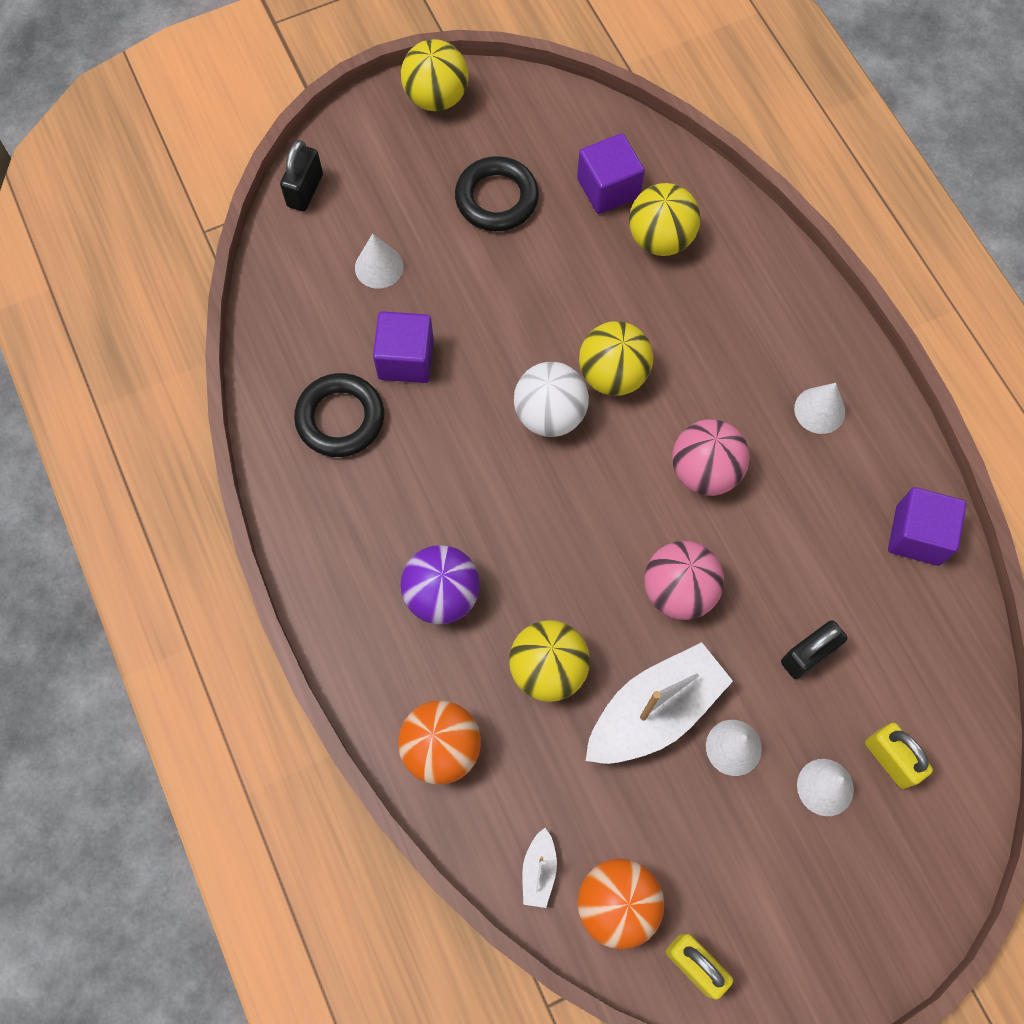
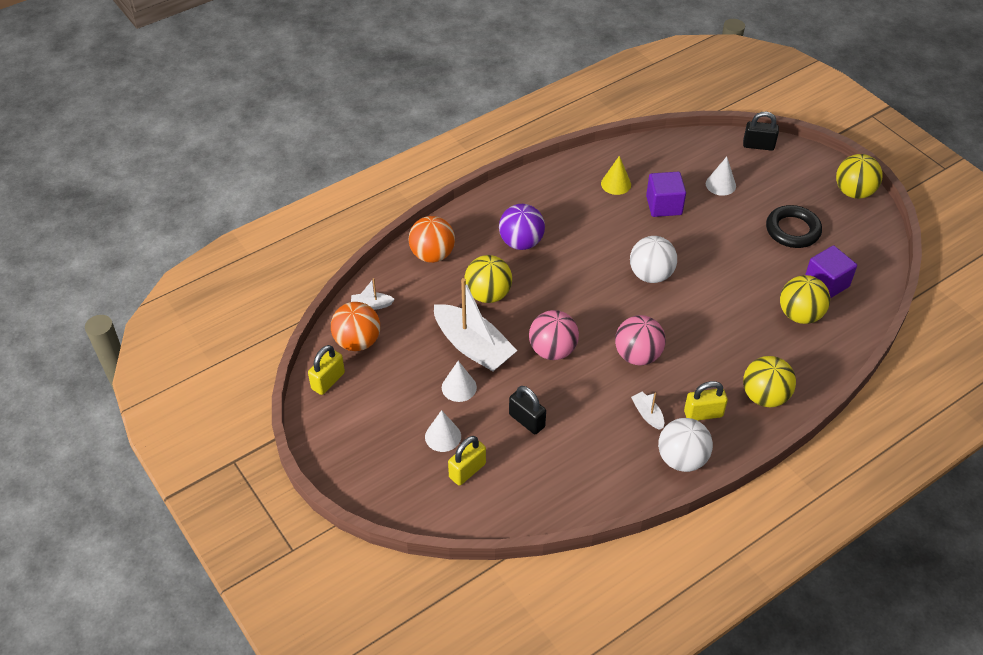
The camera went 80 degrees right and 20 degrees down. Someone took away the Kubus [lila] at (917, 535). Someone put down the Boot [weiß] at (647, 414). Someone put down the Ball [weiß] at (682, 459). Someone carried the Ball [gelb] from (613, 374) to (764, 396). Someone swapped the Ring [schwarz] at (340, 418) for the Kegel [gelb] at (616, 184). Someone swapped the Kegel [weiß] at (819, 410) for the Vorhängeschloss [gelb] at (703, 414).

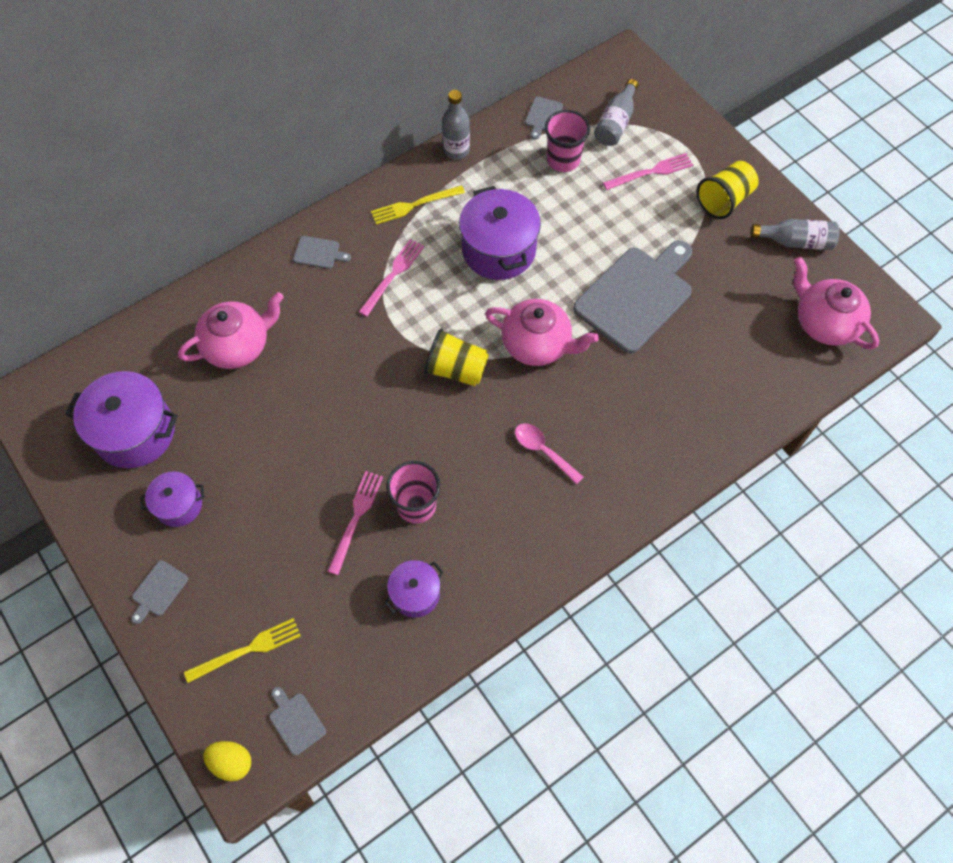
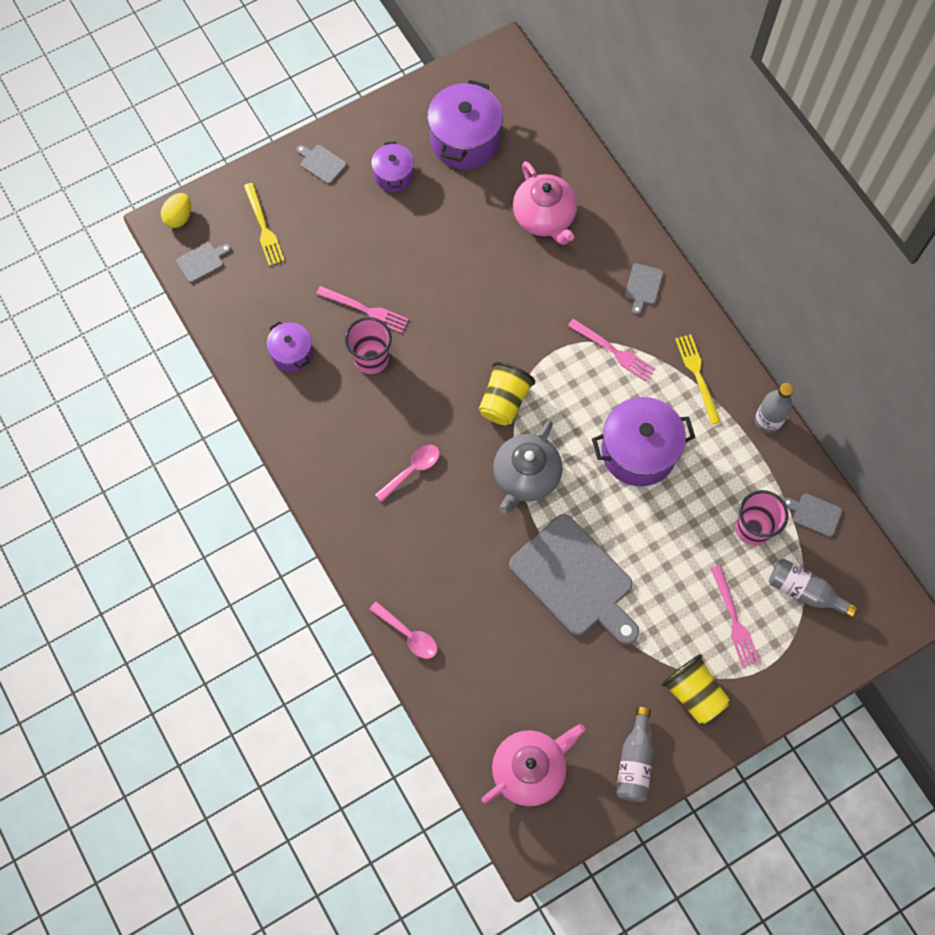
The camera went 95 degrees right and 5 degrees up. Someone put down the Löffel [rosa] at (408, 634). Someone repainted the Teekanne [rosa] at (537, 344), which became the Teekanne [grau] at (525, 477).

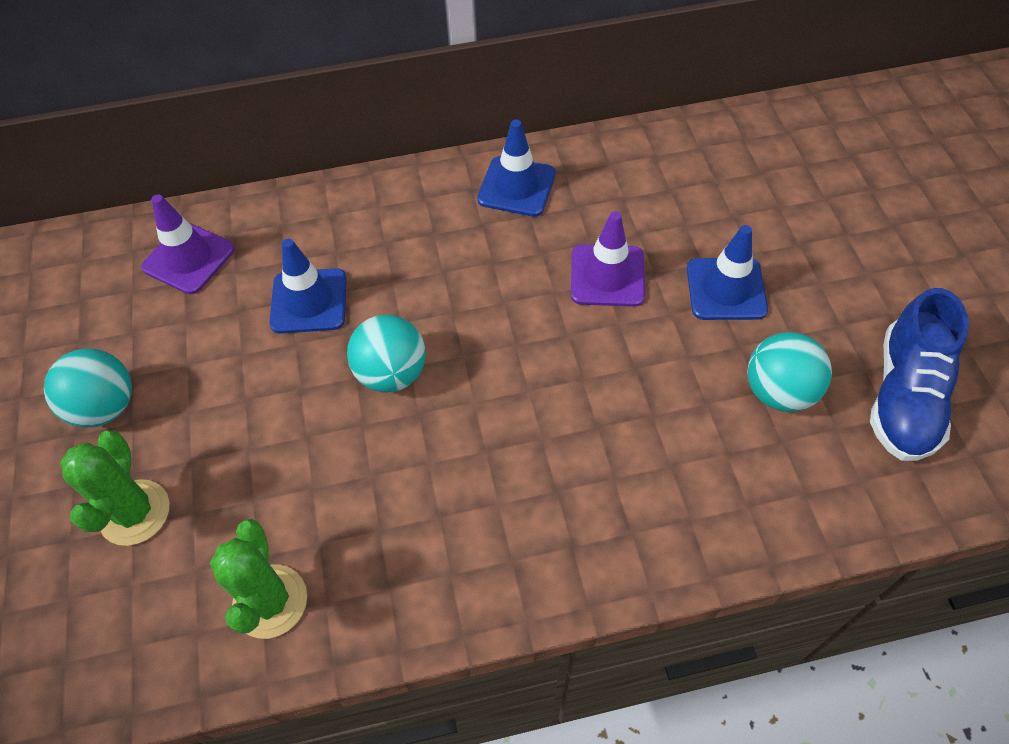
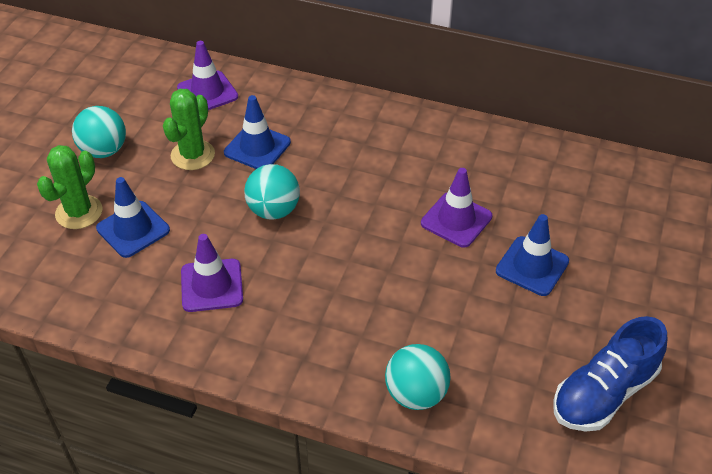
The camera went 30 degrees right and 10 degrees down. Someone put down the Leitkegel [lila] at (212, 285). Someone carried the Kaktus [grün] from (270, 601) to (193, 155). Someone carried the Leitkegel [blau] from (516, 187) to (133, 229). Someone carried the Ball [türkis] from (778, 391) to (416, 394).

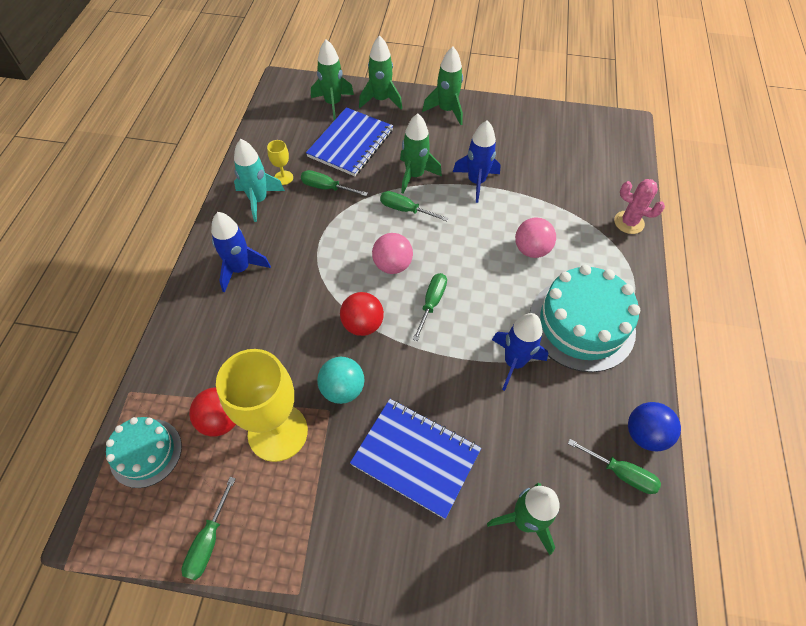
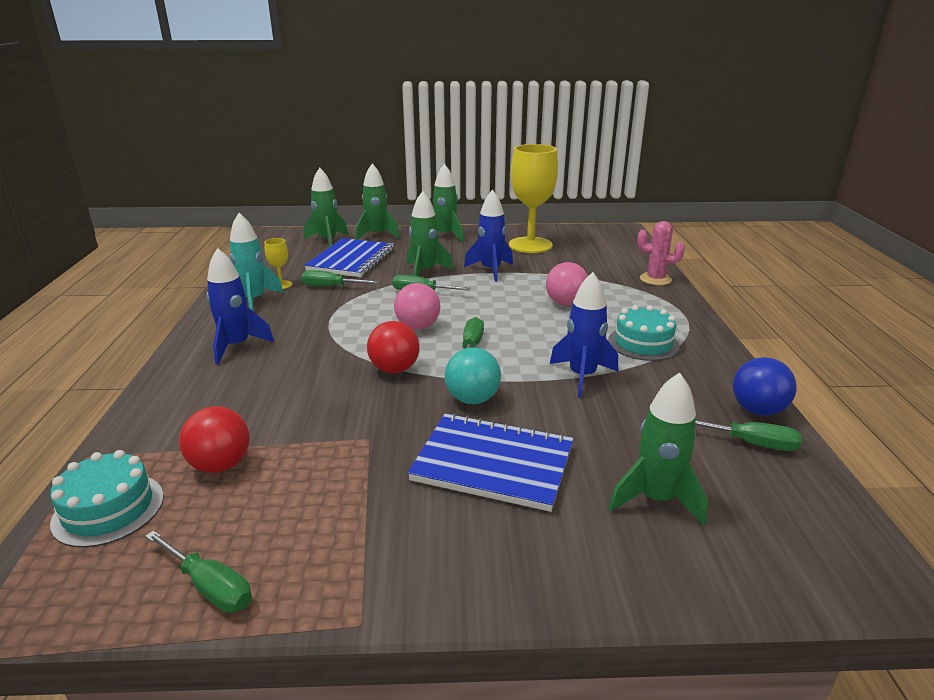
The camera went 10 degrees left and 30 degrees down. Someone carried the Kelch [gelb] from (278, 432) to (530, 245). Someone carried the Ball [türkis] from (342, 389) to (472, 399). Someone rotated the Schraubenzieher [grün] at (209, 540) by 60 degrees counterclockwise. Someone scaled the Kuchen [türkis] at (581, 324) by 0.58.

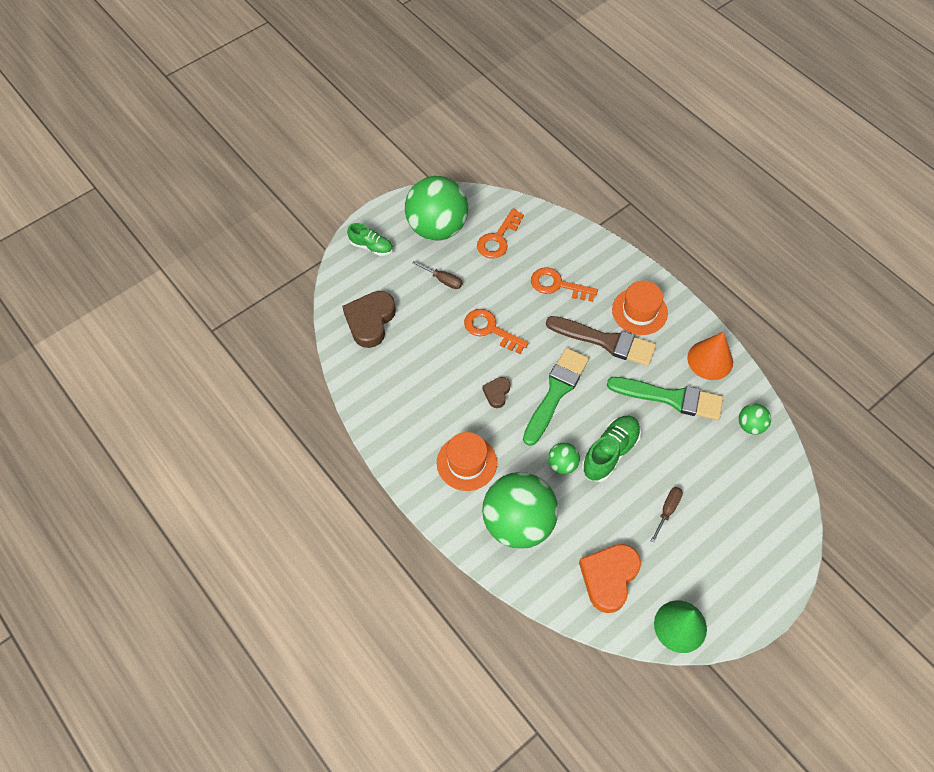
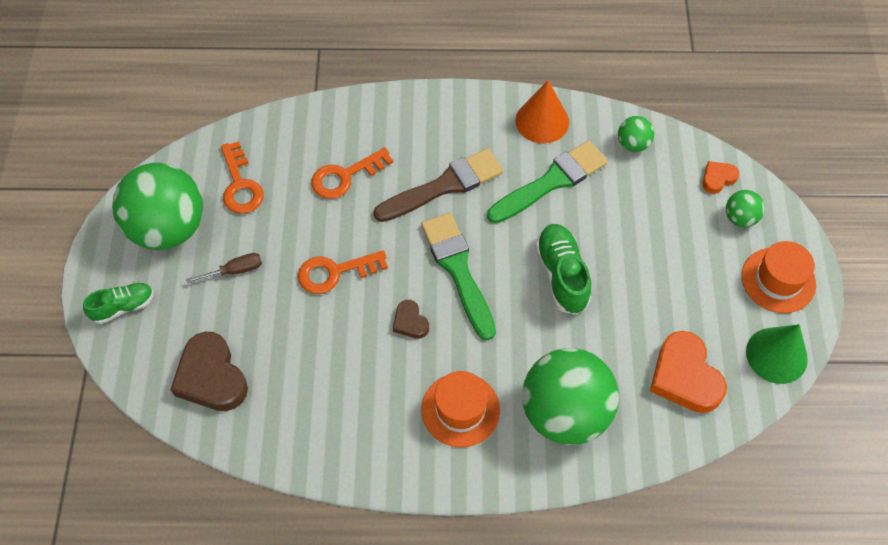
The camera went 50 degrees left and 0 degrees up. Someone took away the Schraubenzieher [braun] at (667, 511). Someone put down the Herz [orange] at (718, 178). Someone carried the Ball [grün] from (562, 464) to (740, 218). Someone carried the Hut [orange] from (639, 311) to (778, 280).

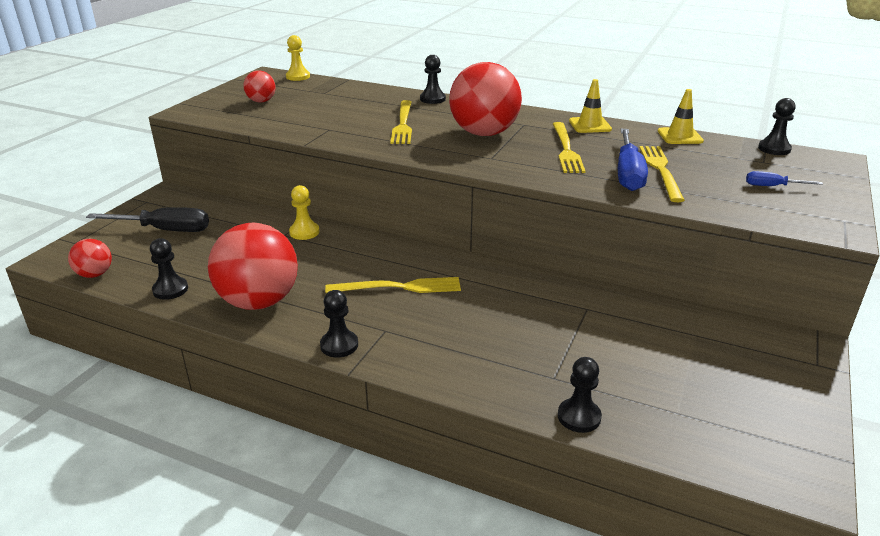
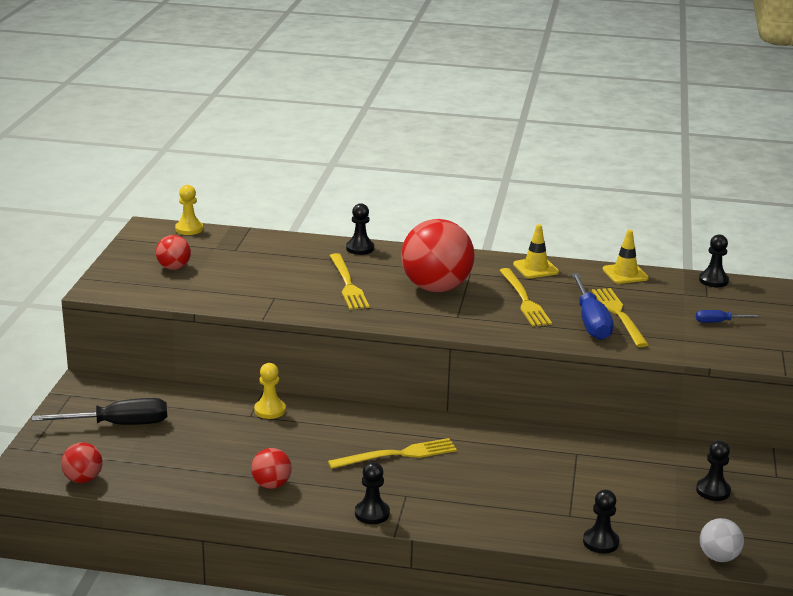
The camera went 15 degrees left and 5 degrees down. Someone put down the Ball [weiß] at (718, 557). Someone carried the Bauer [schwarz] from (170, 290) to (713, 491). Someone scaled the Ball [rot] at (259, 302) by 0.49.

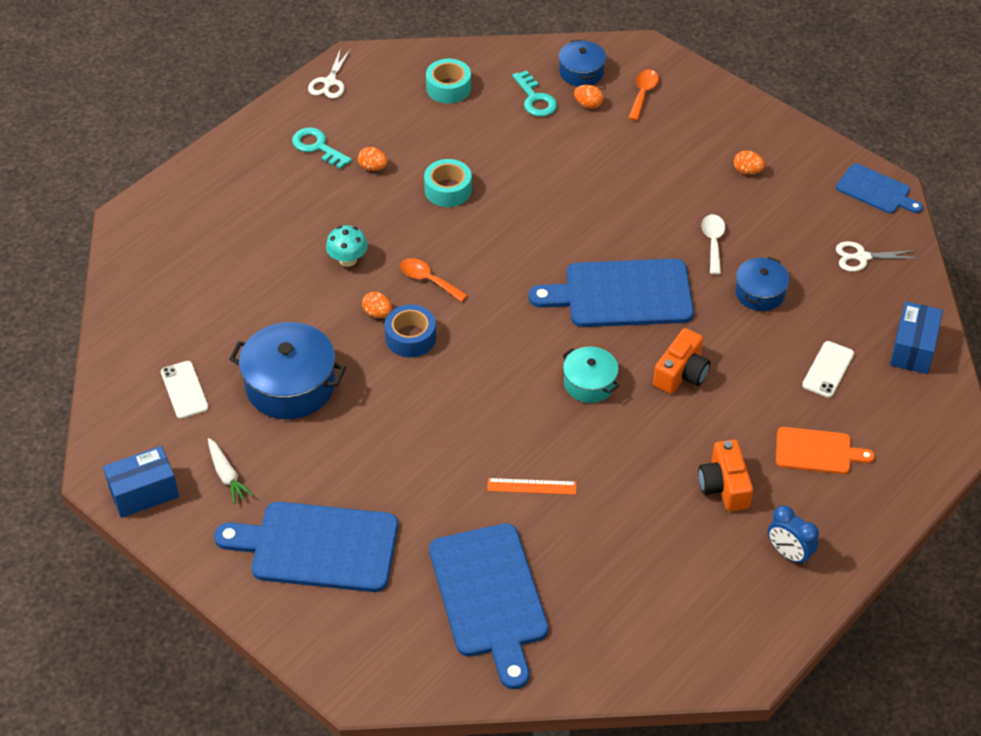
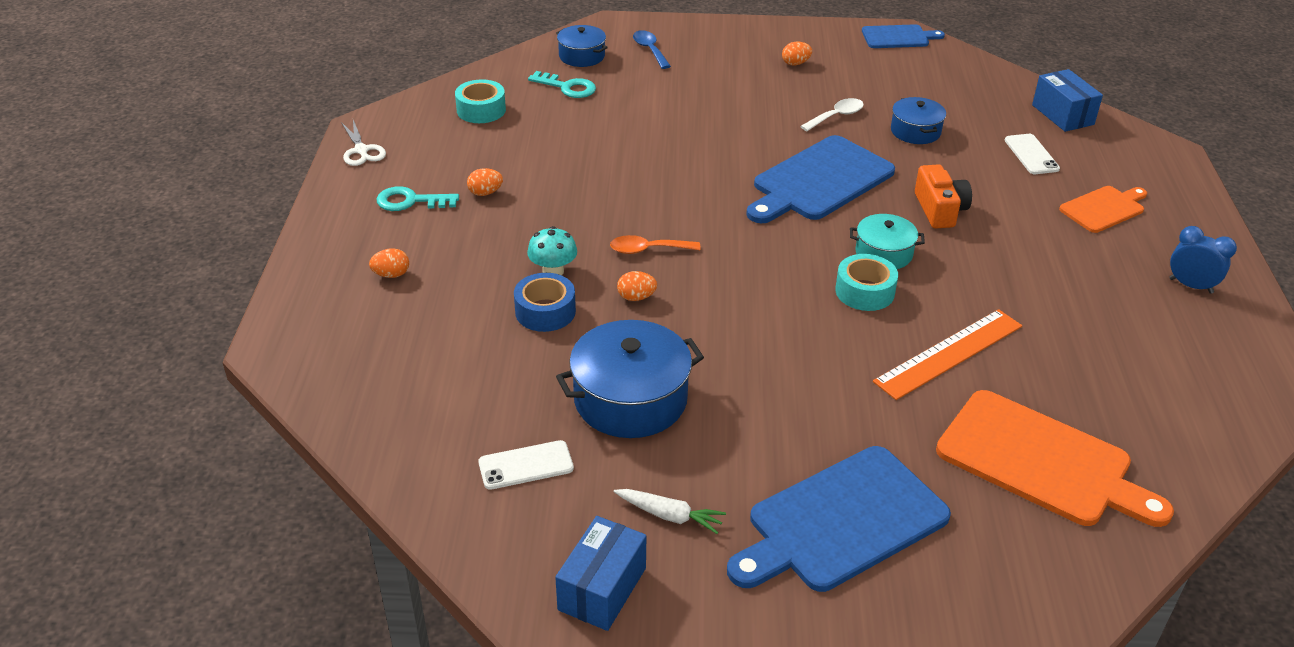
The camera went 40 degrees left and 10 degrees down. Someone took away the Kamera [orange] at (724, 486). Someone took away the Schere [weiß] at (861, 257). Someone carried the Klebeband [blau] from (410, 337) to (545, 311). Someone carried the Klebeband [türkis] from (448, 190) to (864, 291). Someone carried the Ei [orange] from (588, 104) to (391, 275). Someone repainted the Schneidebrett [blau] at (490, 596), which became the Schneidebrett [orange] at (1041, 461). Someone repainted the Löffel [orange] at (643, 93), which became the Löffel [blau] at (650, 50). Someone rotated the Handy [weiß] at (184, 390) by 45 degrees counterclockwise. Someone rotated the Löffel [weiß] at (713, 242) by 90 degrees clockwise. Someone rotated the Wecker [blau] at (788, 554) by 150 degrees counterclockwise. Someone scaled the Lineal [orange] at (531, 486) by 1.79.

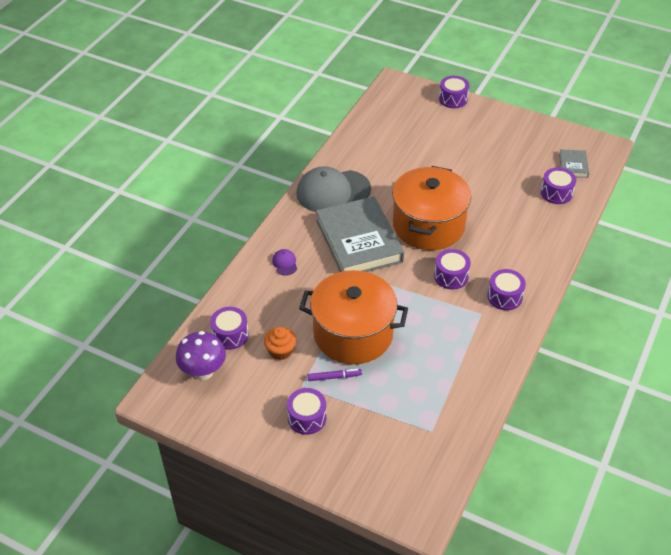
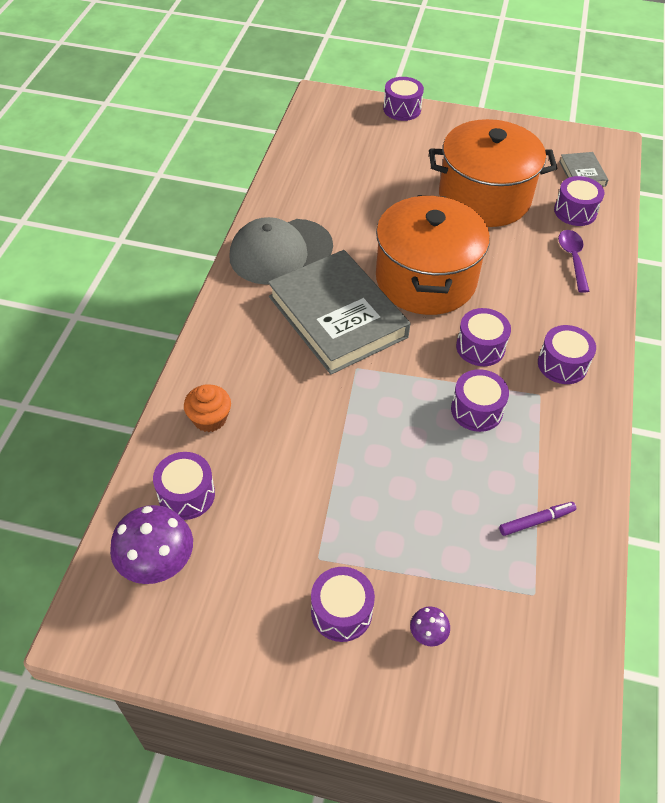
The camera went 15 degrees left and 5 degrees up. Someone took away the Kappe [lila] at (285, 263). Someone put down the Pilz [lila] at (427, 635). Someone put down the Trommel [lila] at (476, 410). Someone put down the Löffel [lila] at (572, 259). Someone carried the Muffin [orange] from (280, 351) to (209, 419). Someone carried the Kochtopf [orange] from (353, 334) to (484, 197). Someone carried the Filzstift [lila] from (334, 377) to (536, 521).

